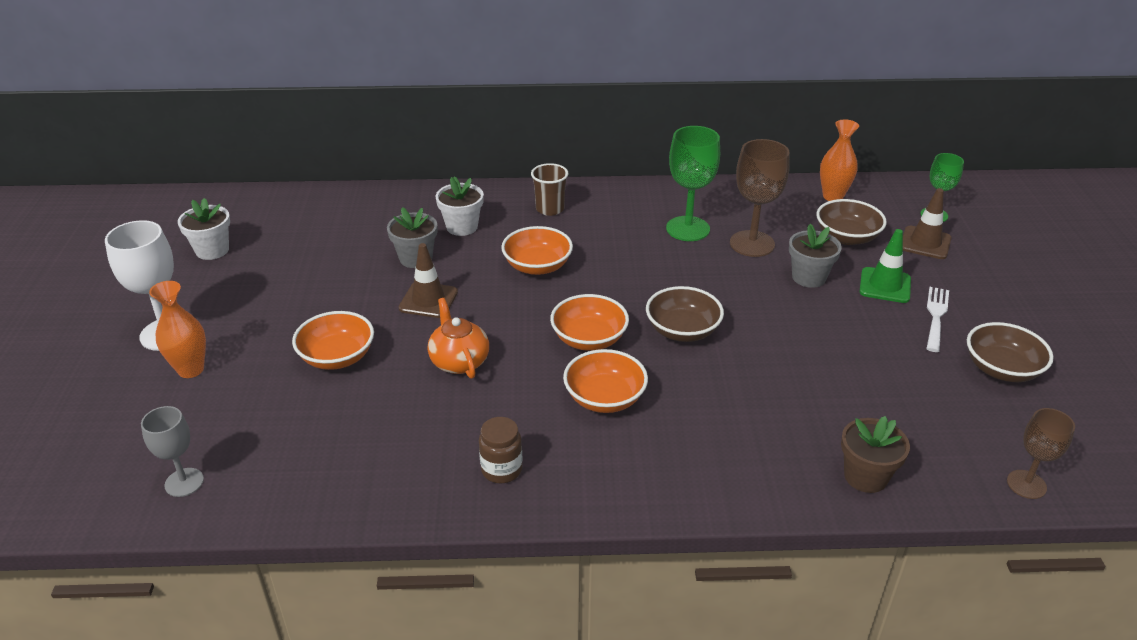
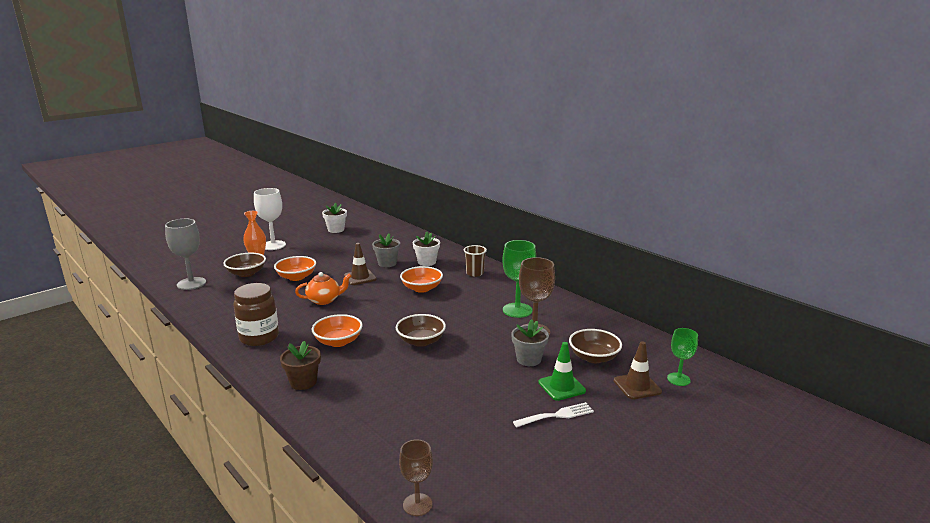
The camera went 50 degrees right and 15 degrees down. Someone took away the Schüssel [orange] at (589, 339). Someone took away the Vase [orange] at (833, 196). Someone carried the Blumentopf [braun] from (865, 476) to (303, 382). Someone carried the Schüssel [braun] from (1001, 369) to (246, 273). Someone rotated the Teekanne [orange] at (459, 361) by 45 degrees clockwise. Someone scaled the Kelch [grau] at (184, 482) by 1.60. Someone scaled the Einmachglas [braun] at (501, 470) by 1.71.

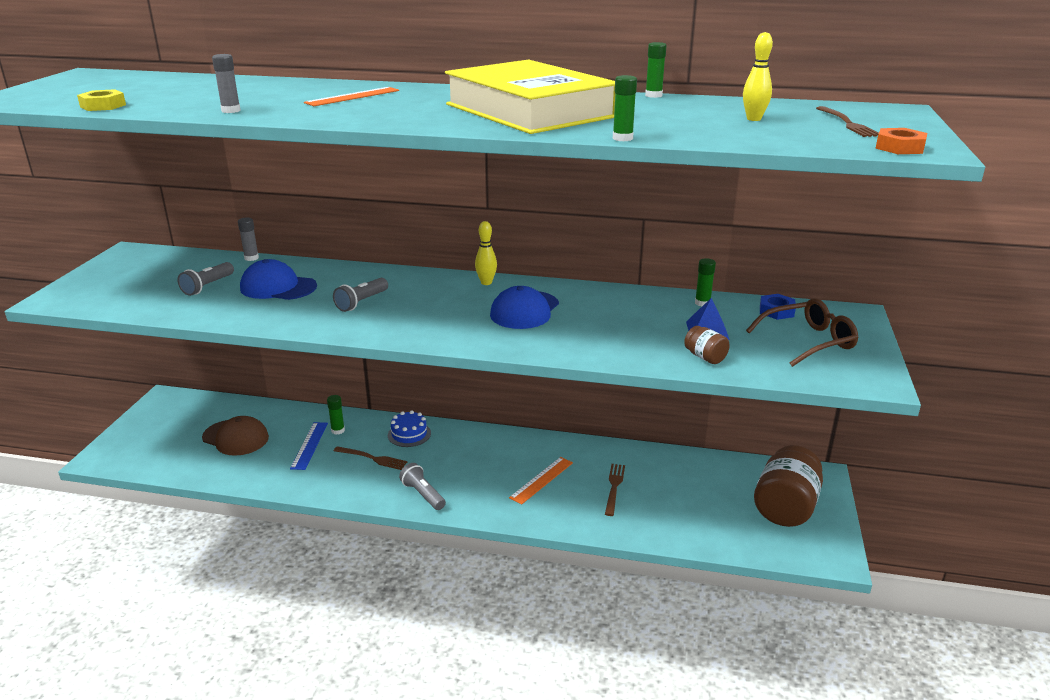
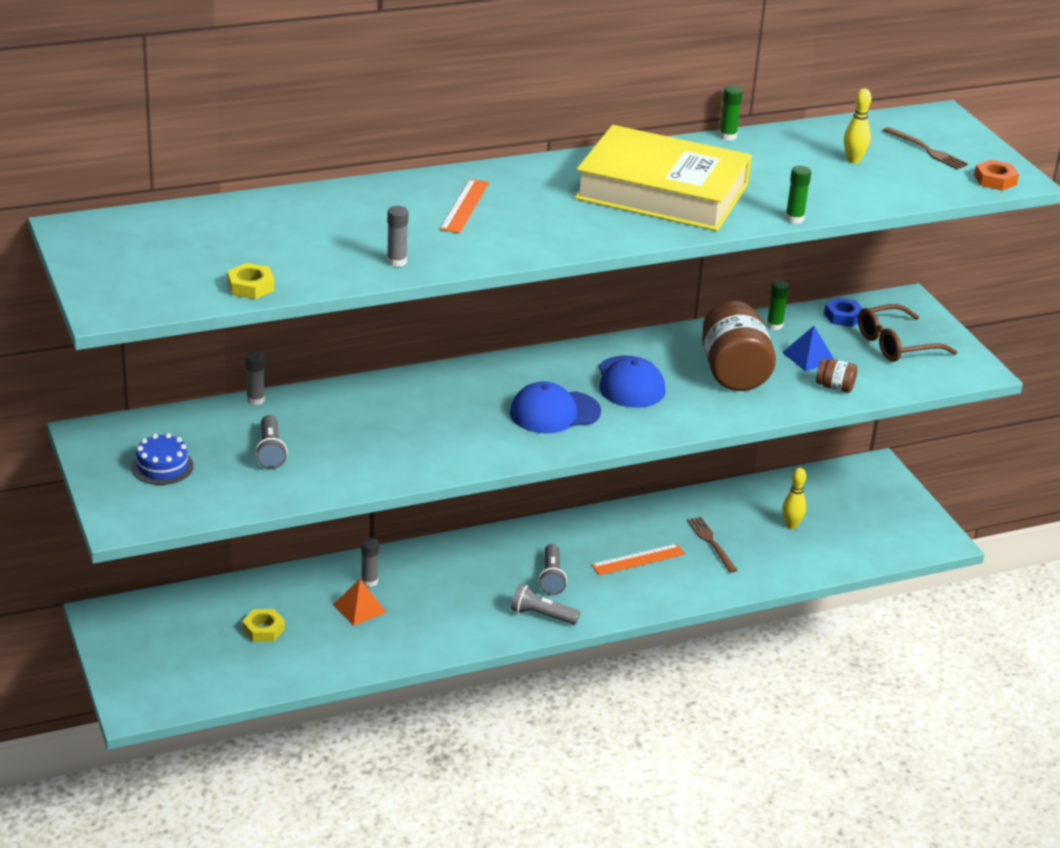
The camera went 35 degrees left and 5 degrees up. Someone took away the Gabel [braun] at (372, 458). Someone carried the Kappe [blau] from (278, 287) to (554, 412). Someone carried the Taschenlampe [grau] from (361, 302) to (551, 578). Someone carried the Kuchen [blau] from (409, 434) to (162, 467). Someone carried the Bowlingkegel [gelb] from (486, 282) to (791, 525). Someone carried the Einmachglas [braun] from (785, 507) to (733, 372). Someone swapped the Kappe [braun] at (235, 438) for the Sechskantmutter [gelb] at (263, 629). Someone swapped the Lineal [blau] at (309, 445) for the Pyramide [orange] at (359, 608). Someone repainted the Klebestift [grün] at (338, 430), which became the Klebestift [grau] at (369, 581). Someone rotated the Lineal [orange] at (541, 480) by 60 degrees clockwise. Someone rotated the Brille [braun] at (808, 341) by 150 degrees counterclockwise.

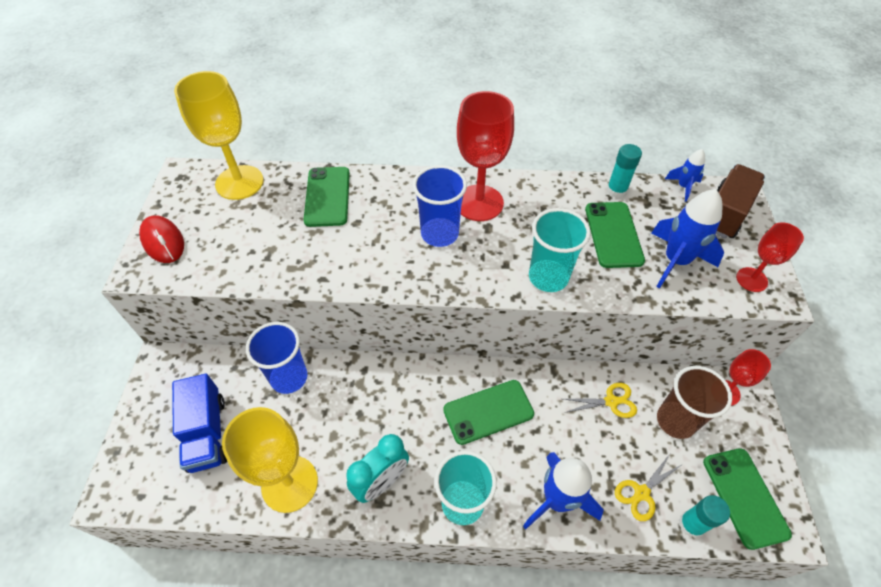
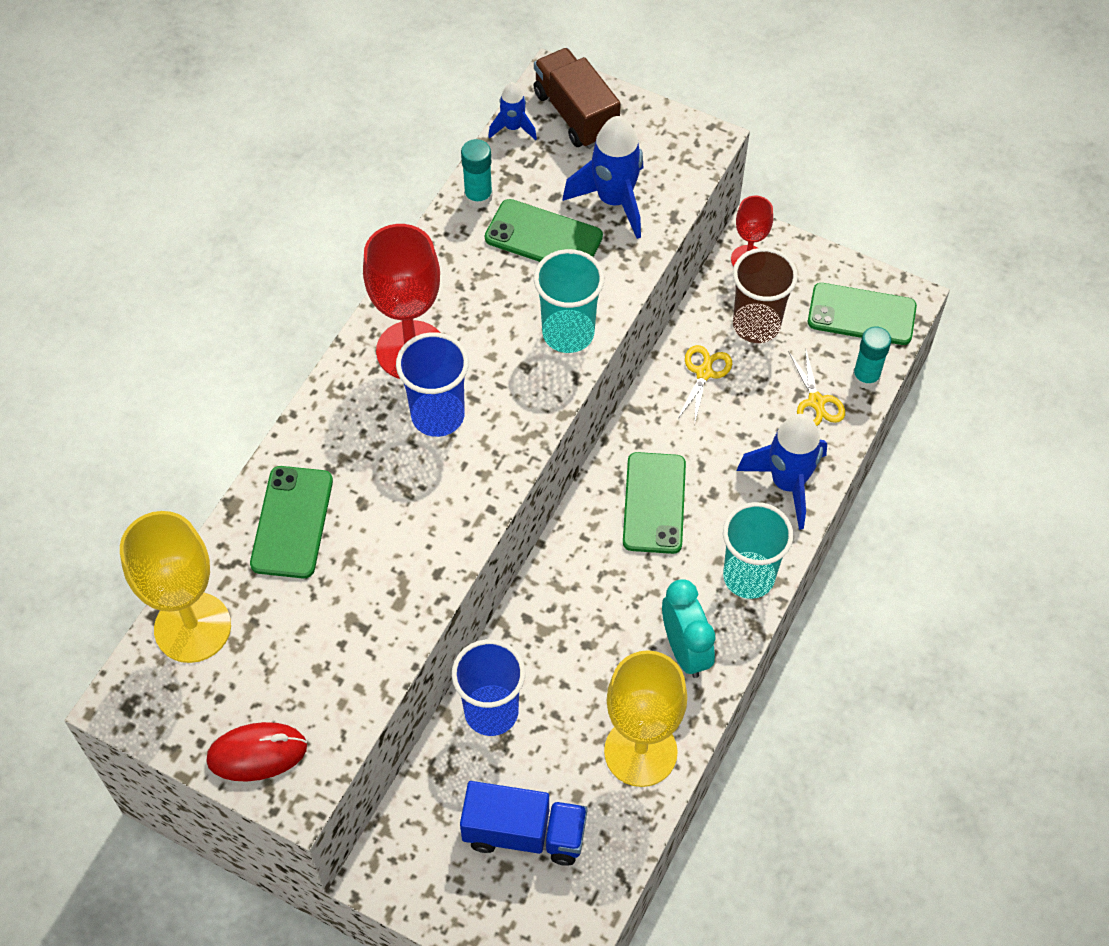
The camera went 65 degrees left and 5 degrees up. Someone took away the Kelch [rot] at (751, 279). Someone rotated the Handy [grün] at (327, 196) by 75 degrees clockwise.

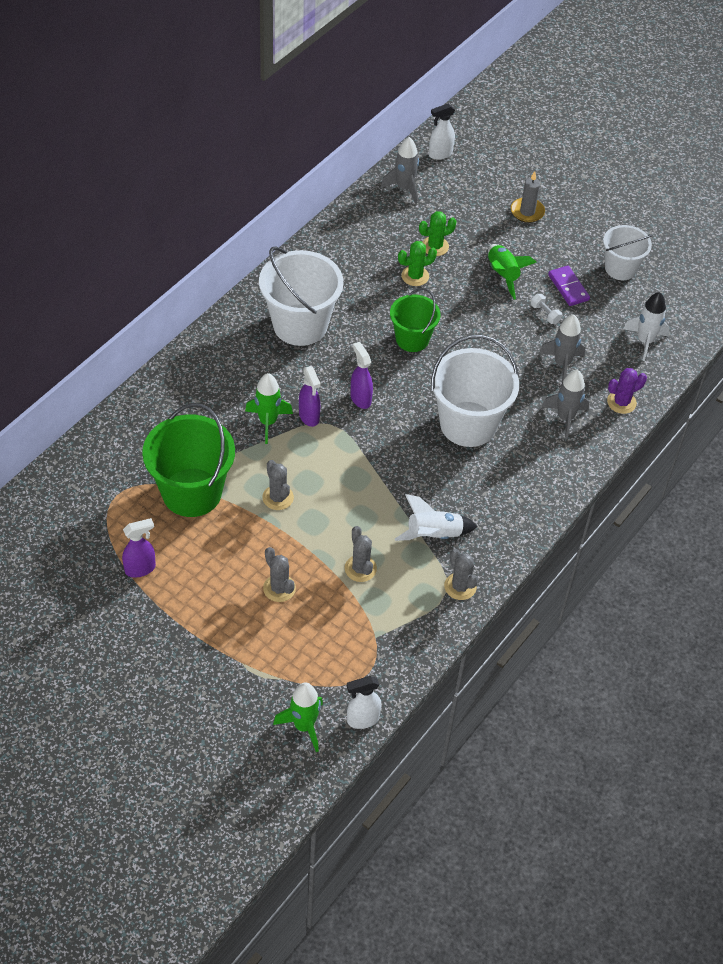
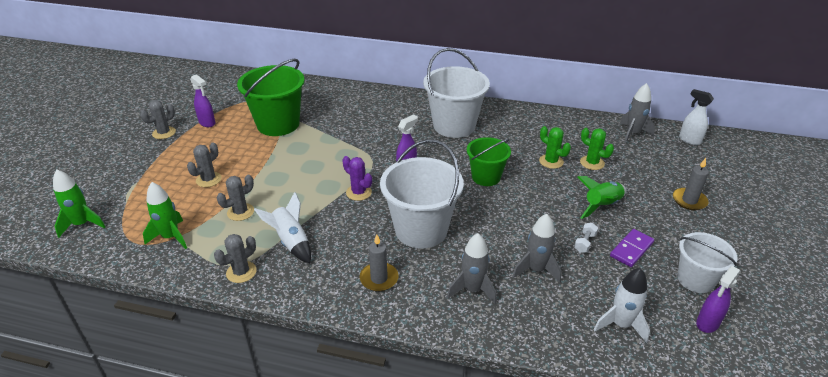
The camera went 70 degrees right and 15 degrees down. Someone took away the Sprühflasche [weiß] at (362, 719). Someone put down the Kerze [grau] at (379, 278). Someone carried the Rakete [grün] from (268, 422) to (171, 237). Someone carried the Kaktus [grau] from (278, 497) to (164, 133). Someone carried the Sprühflasche [lila] from (309, 417) to (707, 323). Someone carried the Kaktus [lila] from (621, 402) to (358, 192).

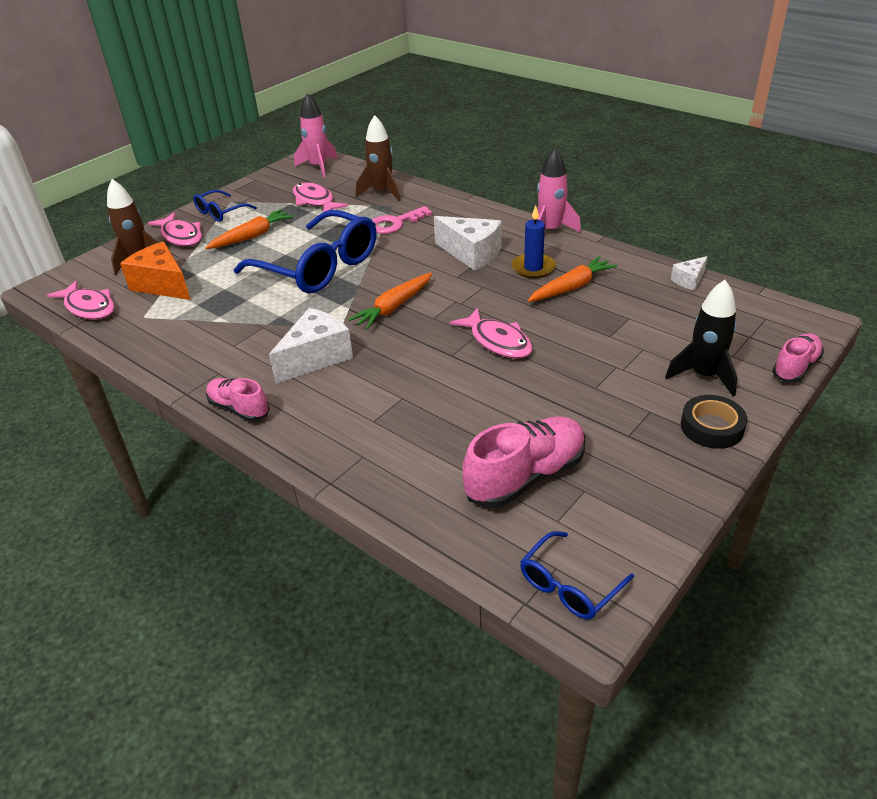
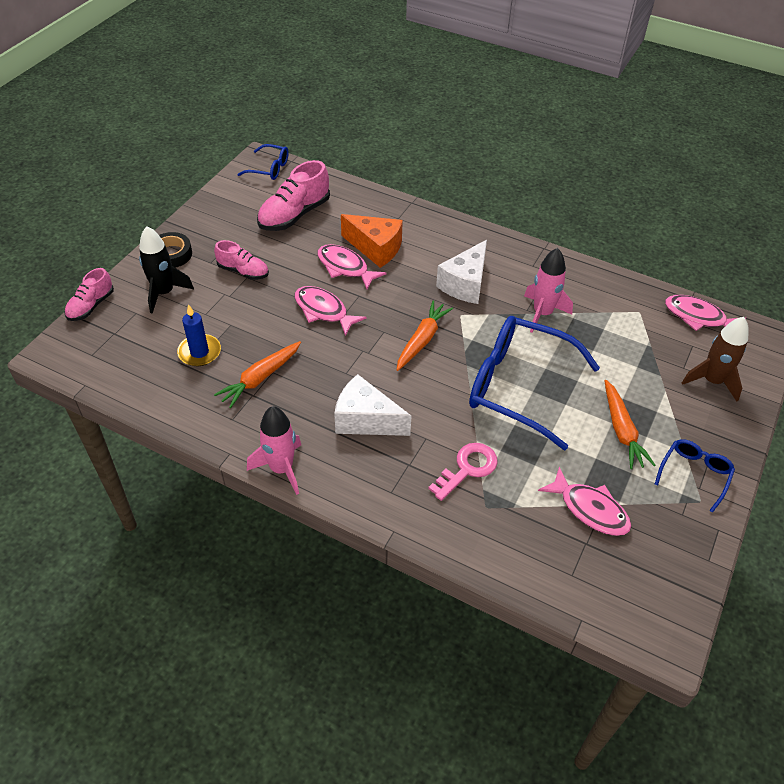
The camera went 165 degrees right and 10 degrees up. Someone took away the Rakete [braun] at (382, 192). Someone took away the Käse [weiß] at (689, 280). Someone carried the Käse [orange] from (162, 285) to (375, 248). Someone carried the Fisch [rosa] from (181, 236) to (345, 267). Someone carried the Schuh [rosa] from (239, 408) to (243, 271). Someone carried the Rakete [rosa] from (318, 167) to (542, 313). Someone carried the Kerze [blau] from (533, 268) to (199, 352). Someone rotated the Karotte [orange] at (252, 236) by 45 degrees counterclockwise. Someone rotated the Brille [blau] at (569, 586) by 75 degrees clockwise.

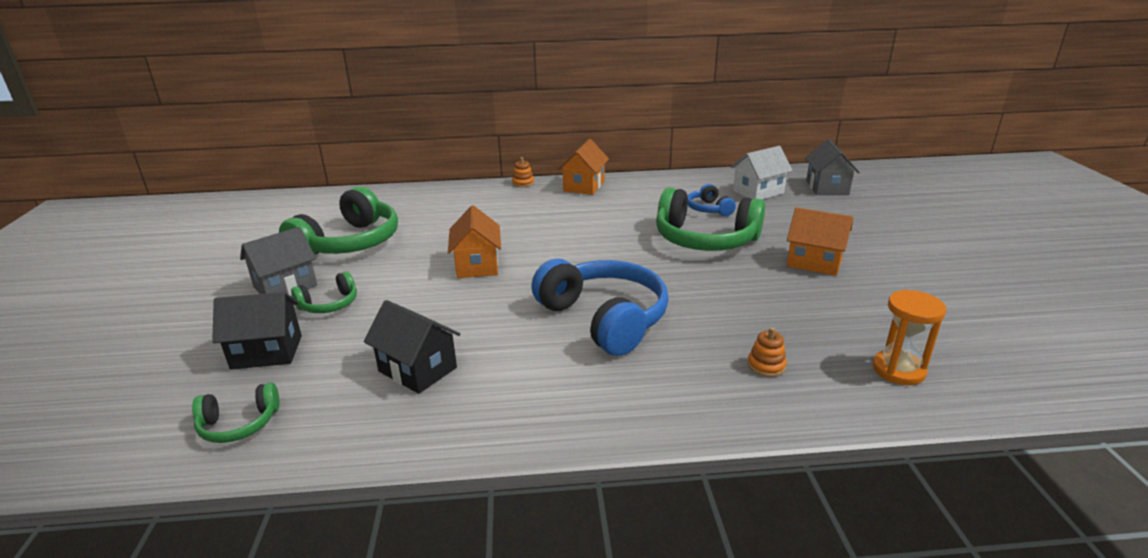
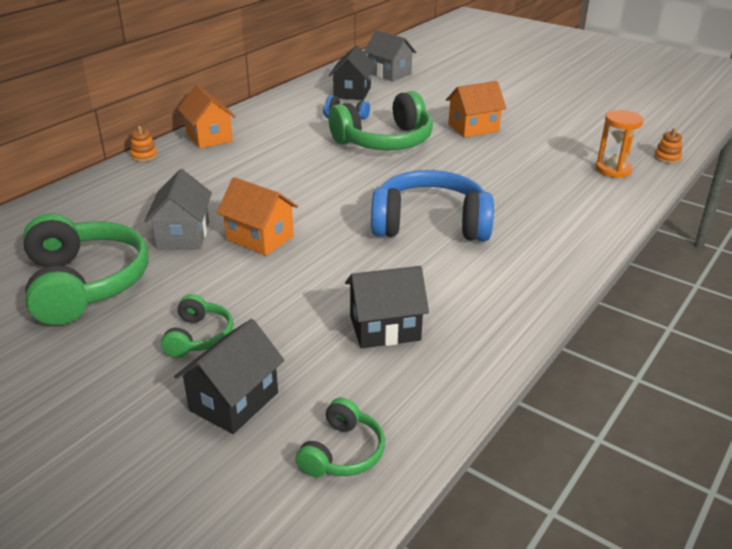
The camera went 50 degrees left and 5 degrees up. Someone carried the Haus [grau] from (285, 286) to (183, 235). Someone carried the Stapelspielzeug [orange] from (766, 365) to (667, 157). Someone repainted the Haus [weiß] at (758, 192), which became the Haus [schwarz] at (352, 92).

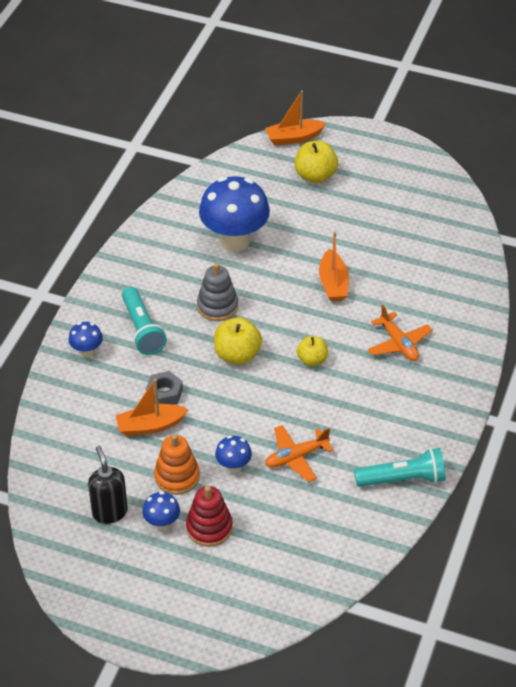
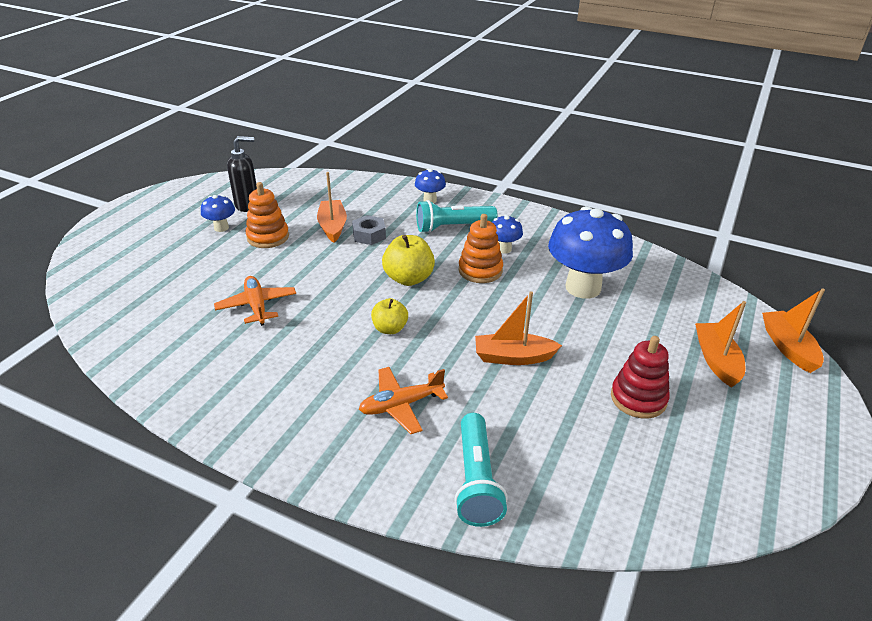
The camera went 95 degrees right and 10 degrees down. Someone carried the Stapelspielzeug [rot] from (209, 528) to (638, 398). Someone carried the Pilz [blau] from (233, 466) to (504, 249). Someone carried the Taschenlampe [türkis] from (403, 479) to (476, 480). Someone swapped the Apfel [gelb] at (315, 176) for the Boot [orange] at (716, 360). Someone repainted the Stapelspielzeug [grau] at (217, 306), which became the Stapelspielzeug [orange] at (480, 270).

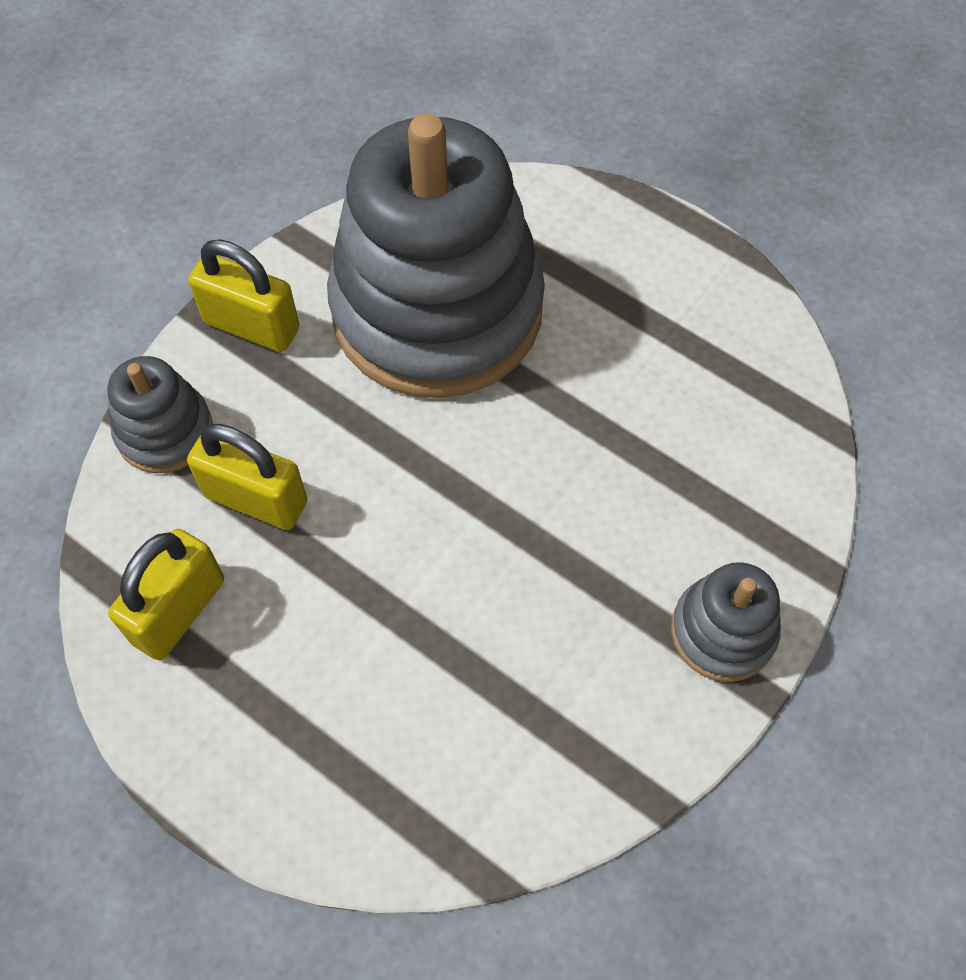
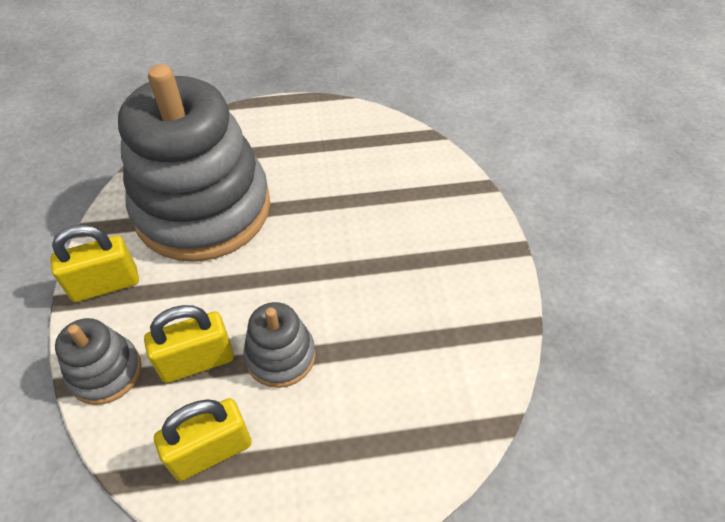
The camera went 45 degrees left and 10 degrees down. Someone carried the Stapelspielzeug [grau] from (723, 632) to (280, 356). Someone rotated the Vorhängeschloss [gelb] at (179, 611) by 75 degrees clockwise.

